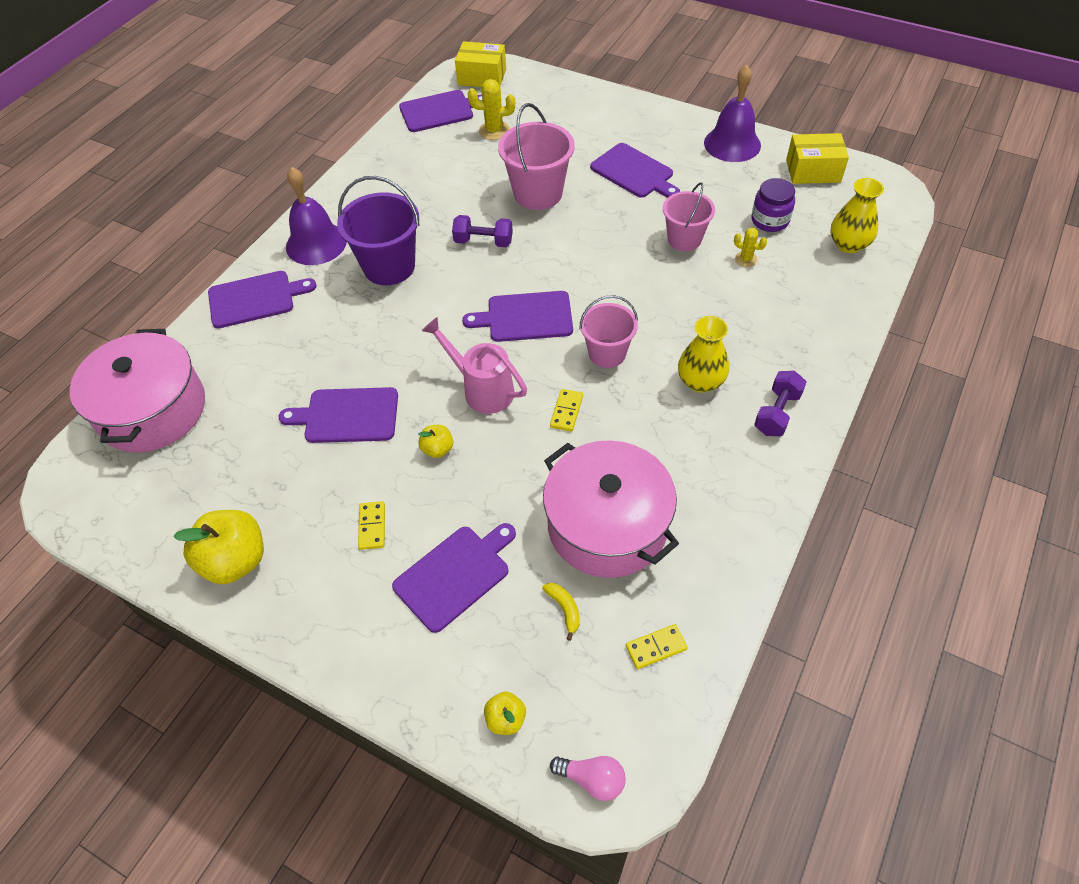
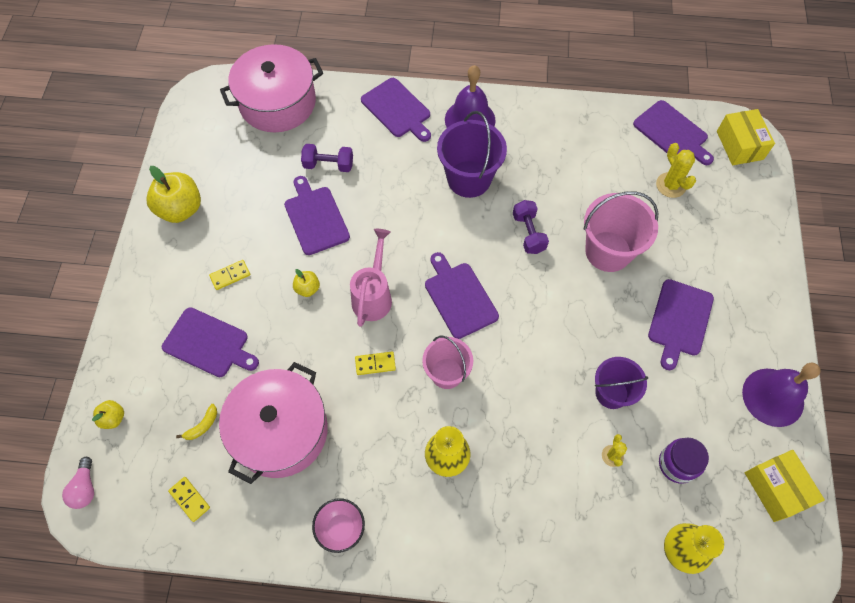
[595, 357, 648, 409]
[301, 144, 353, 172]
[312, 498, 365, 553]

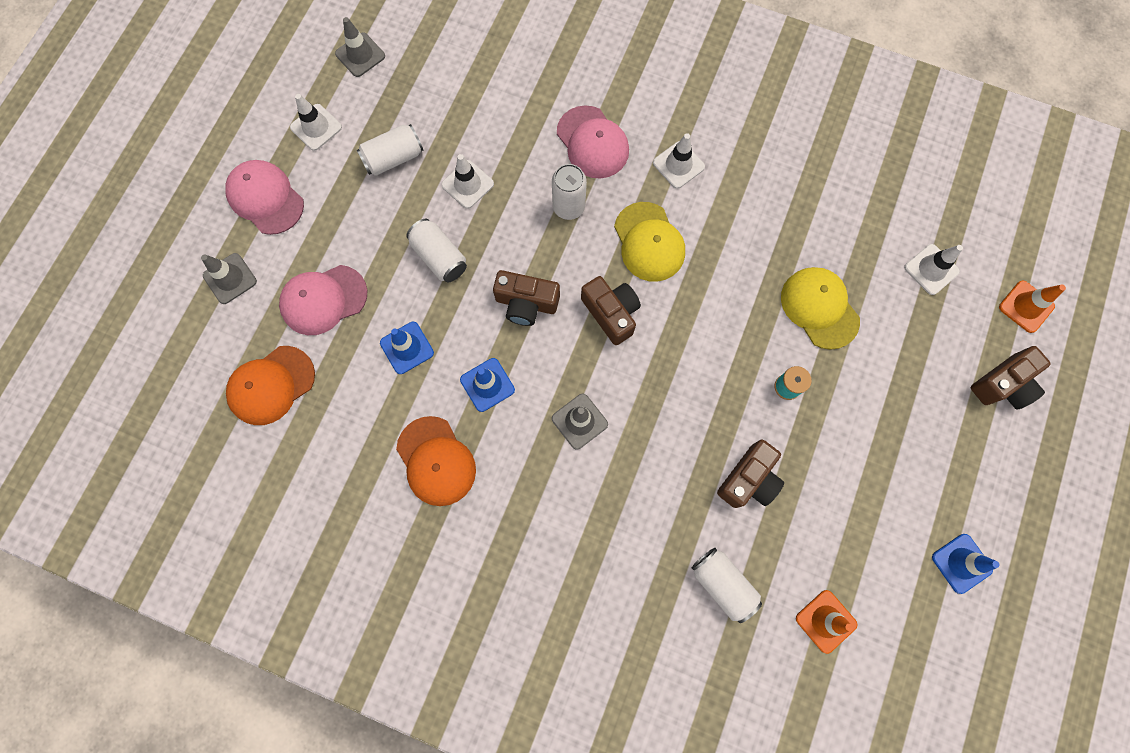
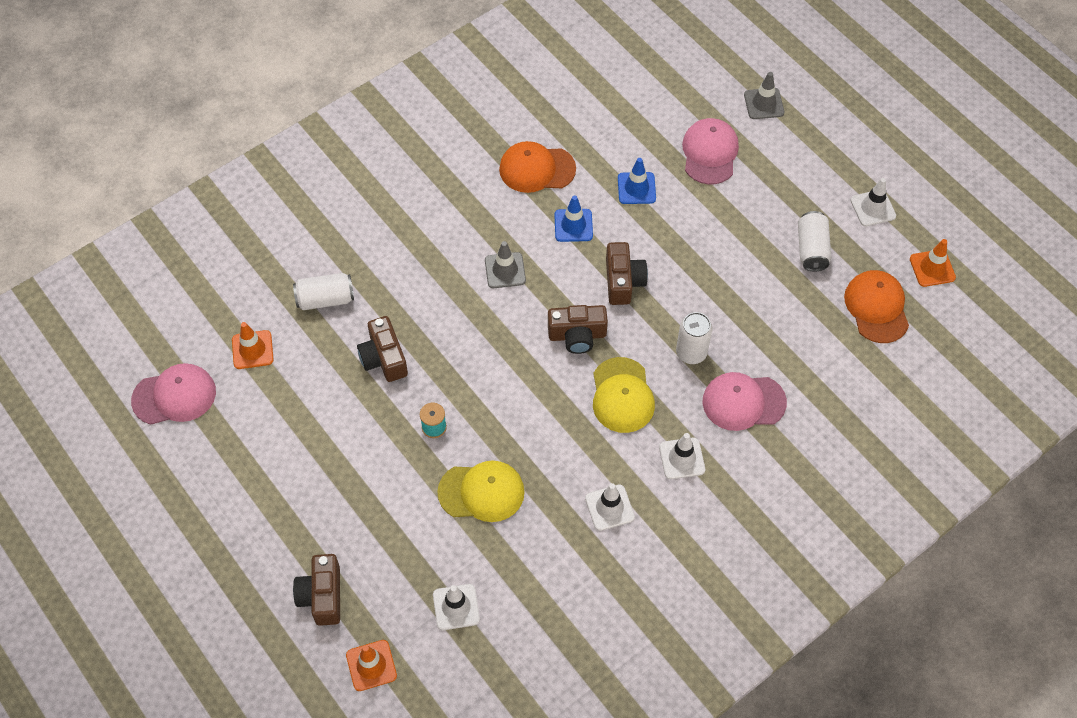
[131, 363, 216, 425]
[844, 270, 909, 343]
[910, 239, 956, 287]
[406, 219, 467, 282] (first image)
[585, 483, 635, 531]
[606, 242, 648, 305]
[593, 357, 655, 433]
[932, 534, 1000, 594] (first image)

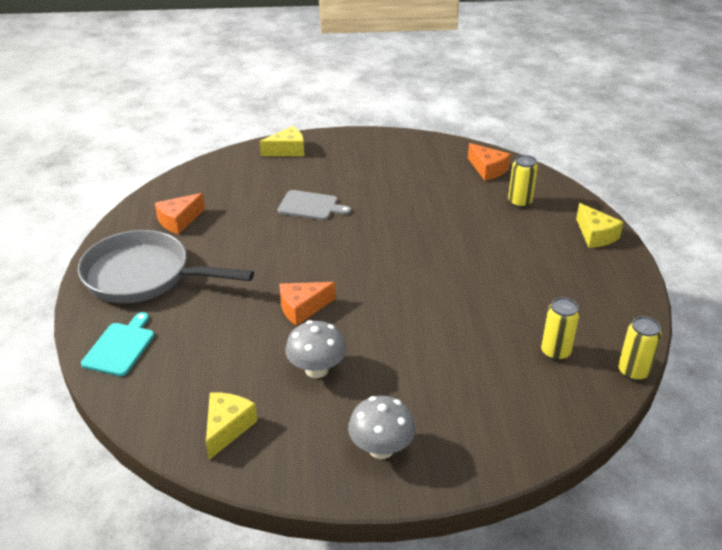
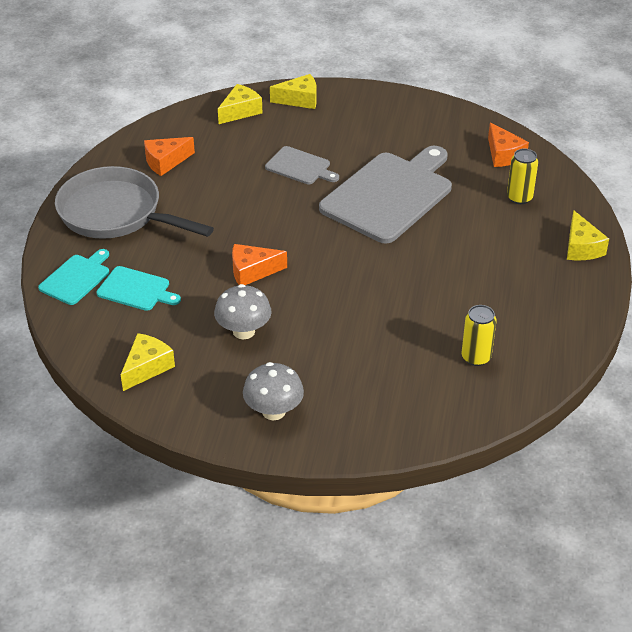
[618, 316, 662, 381] (first image)
[97, 266, 181, 311]
[218, 84, 262, 124]
[319, 146, 452, 243]

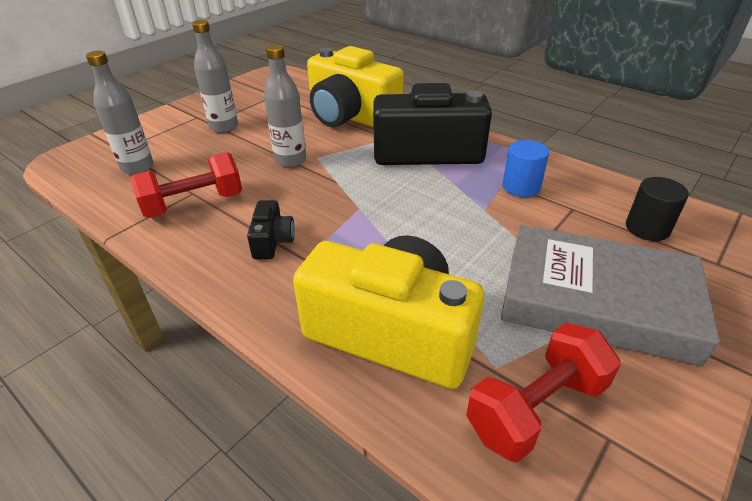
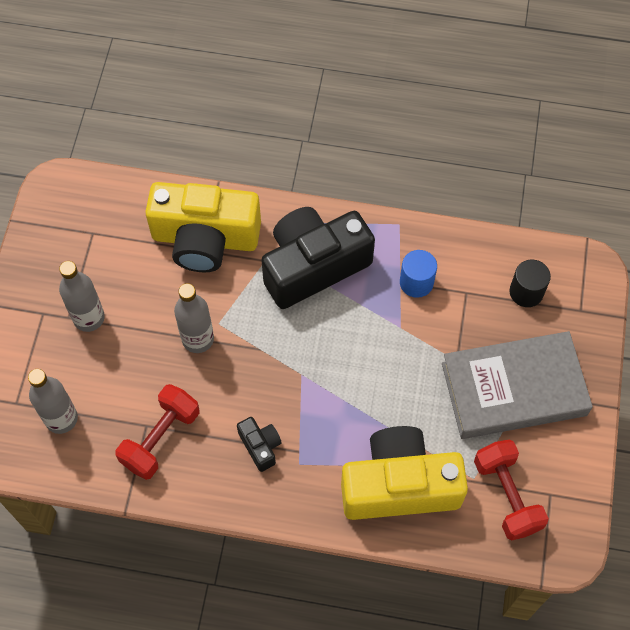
[474, 440, 549, 540]

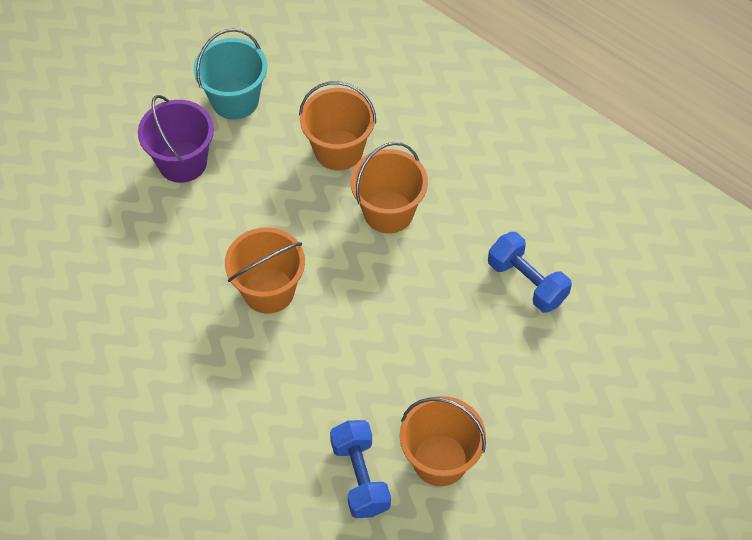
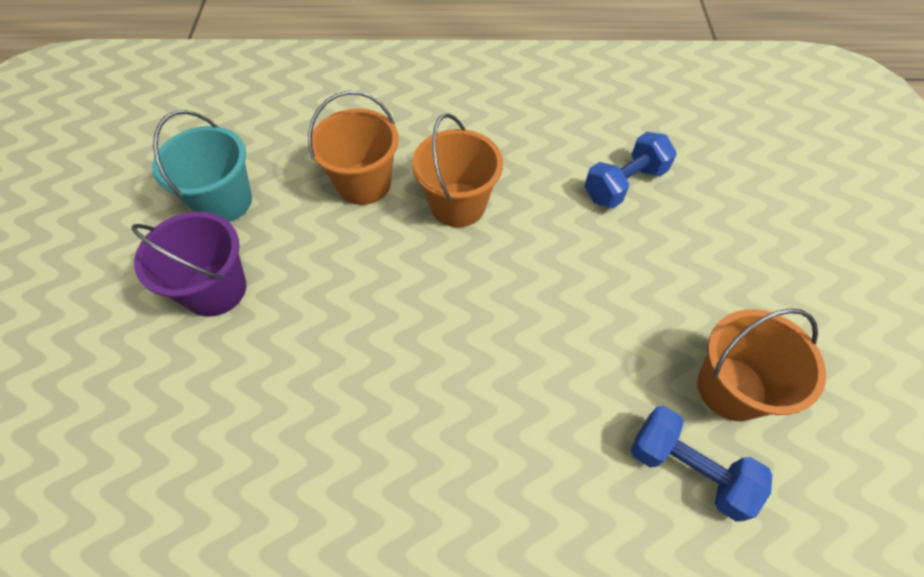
[225, 227, 305, 314] (first image)
[584, 132, 677, 208]

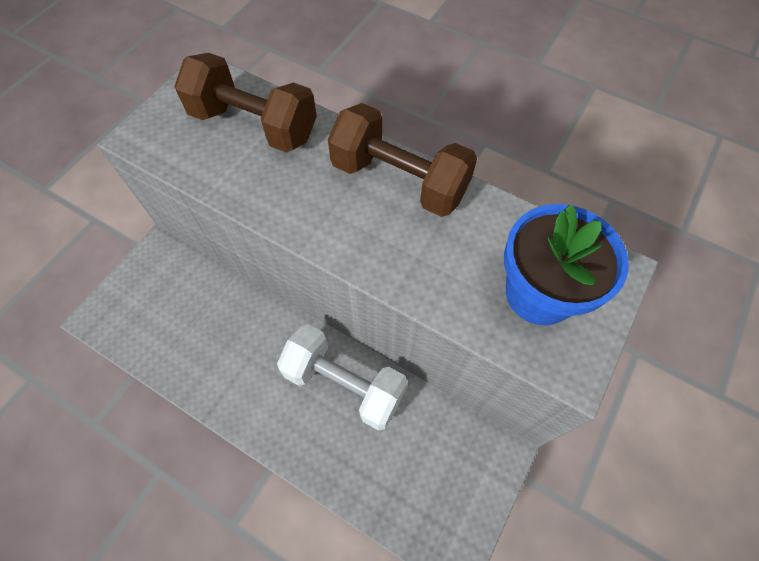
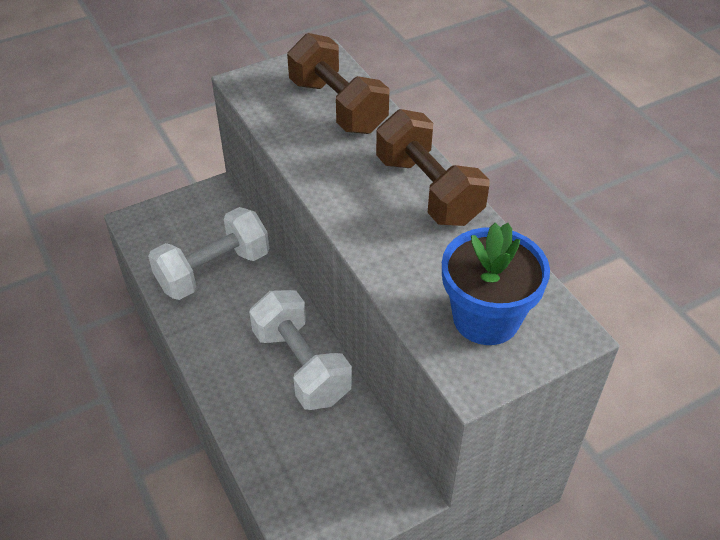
[148, 207, 269, 300]

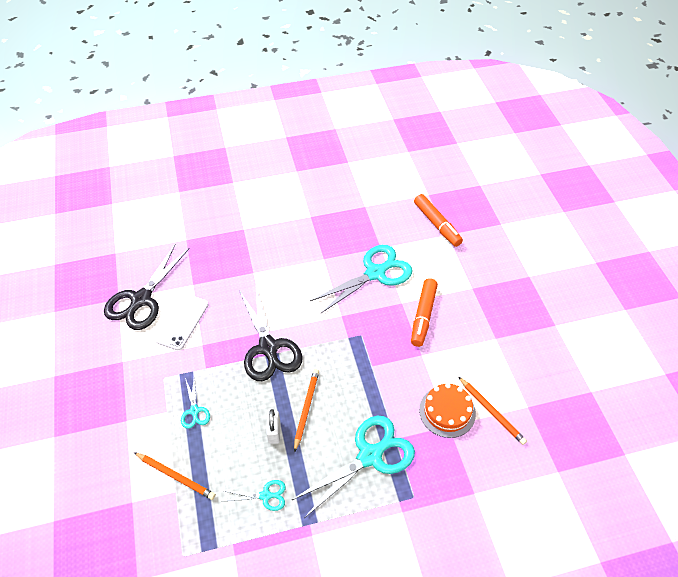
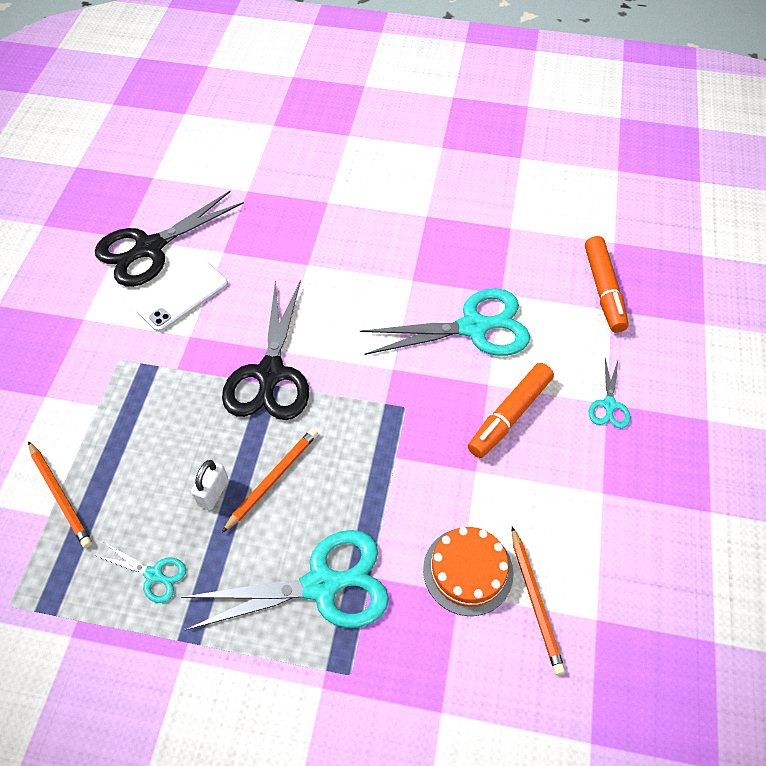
[589, 358, 631, 428]

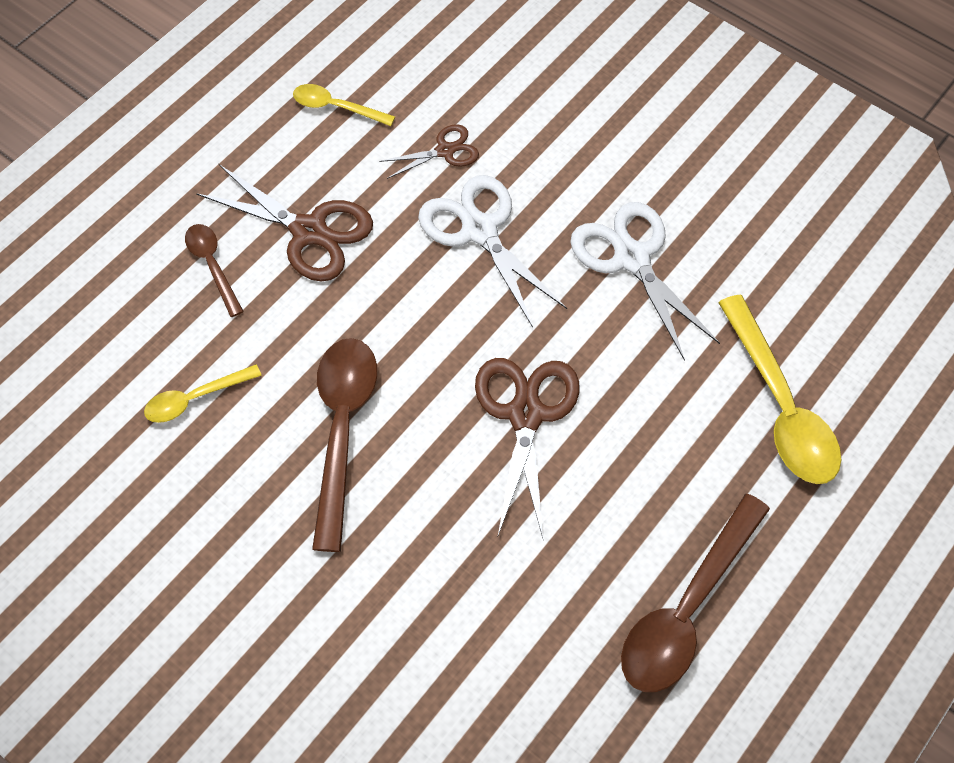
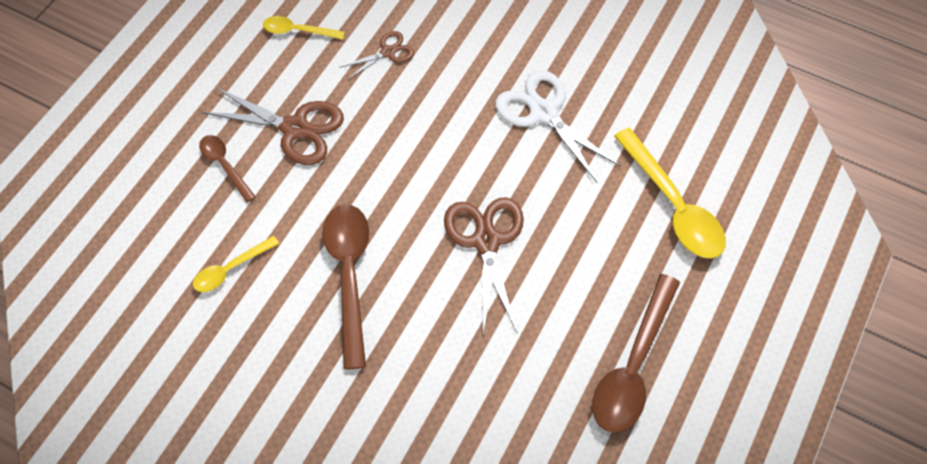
[418, 175, 567, 328] (first image)

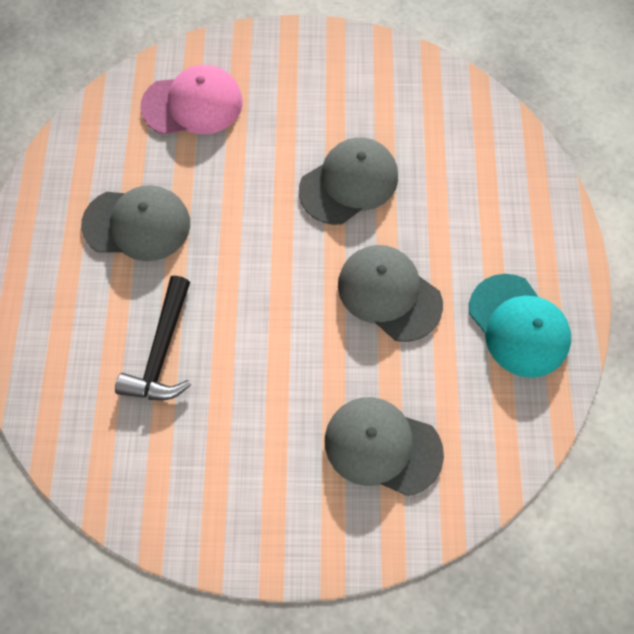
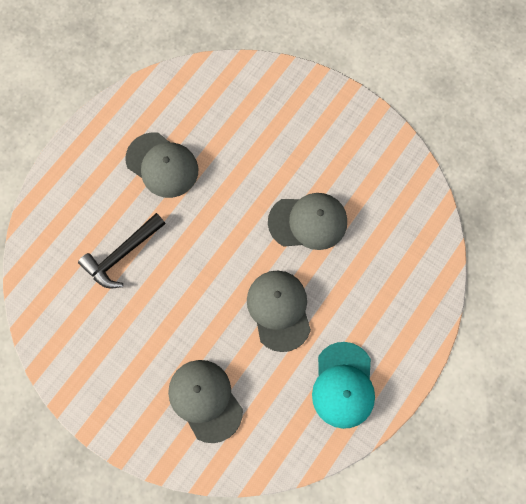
[141, 65, 242, 135] (first image)

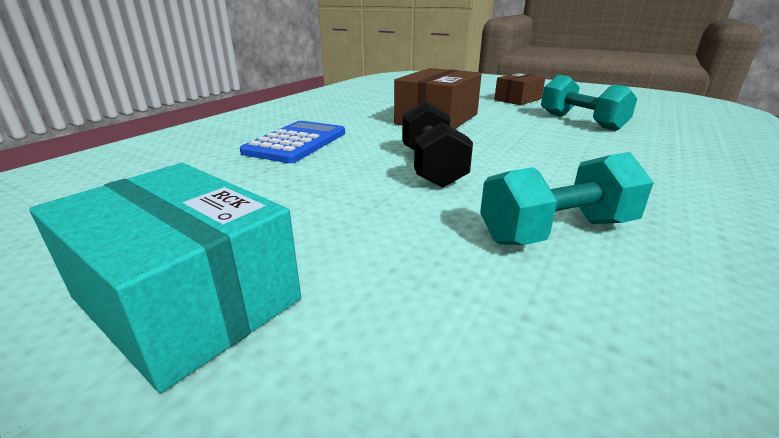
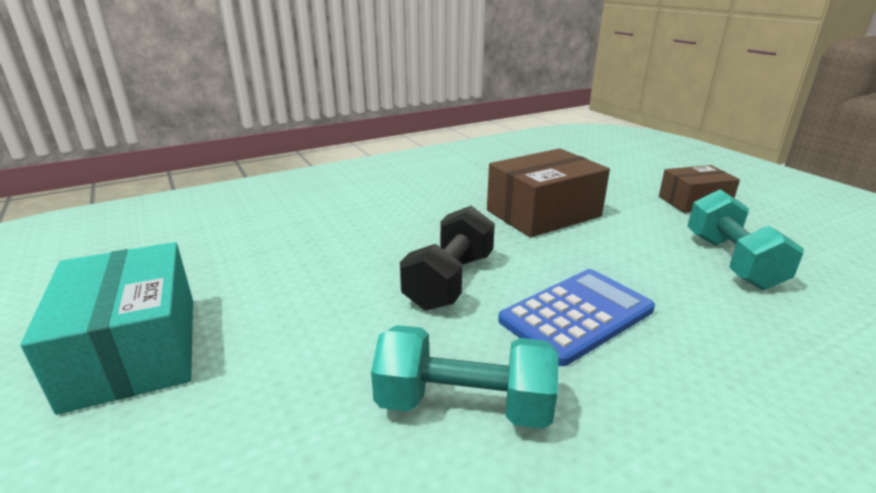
[498, 269, 655, 366]

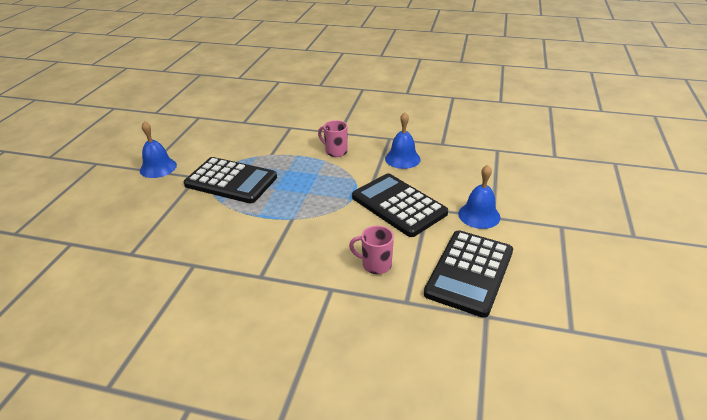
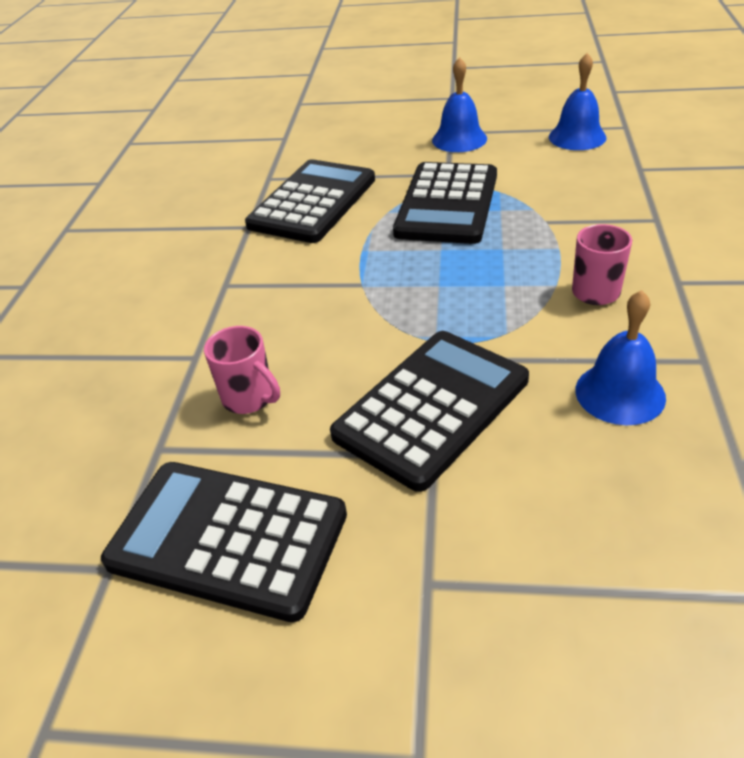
[204, 326, 280, 414]
[549, 53, 607, 150]
[245, 159, 375, 243]

